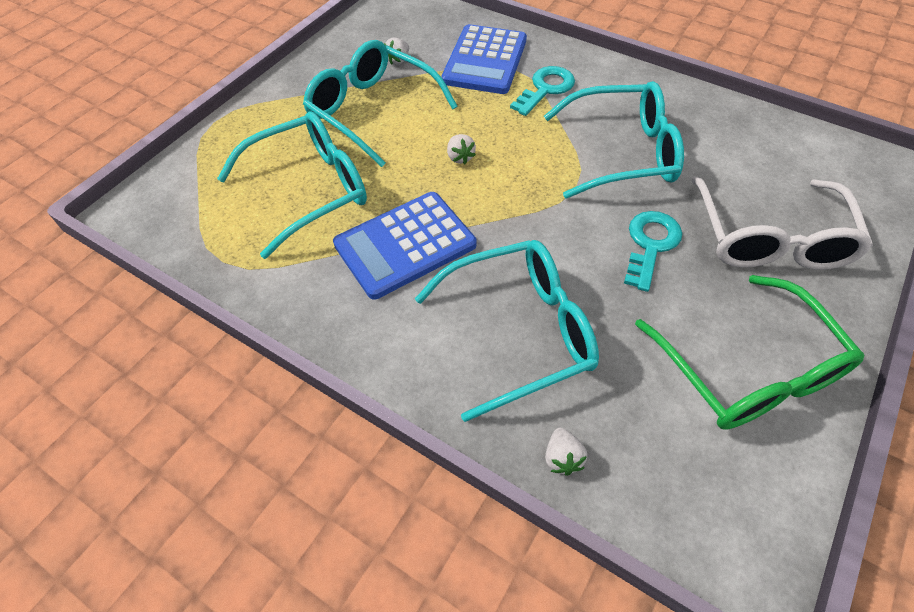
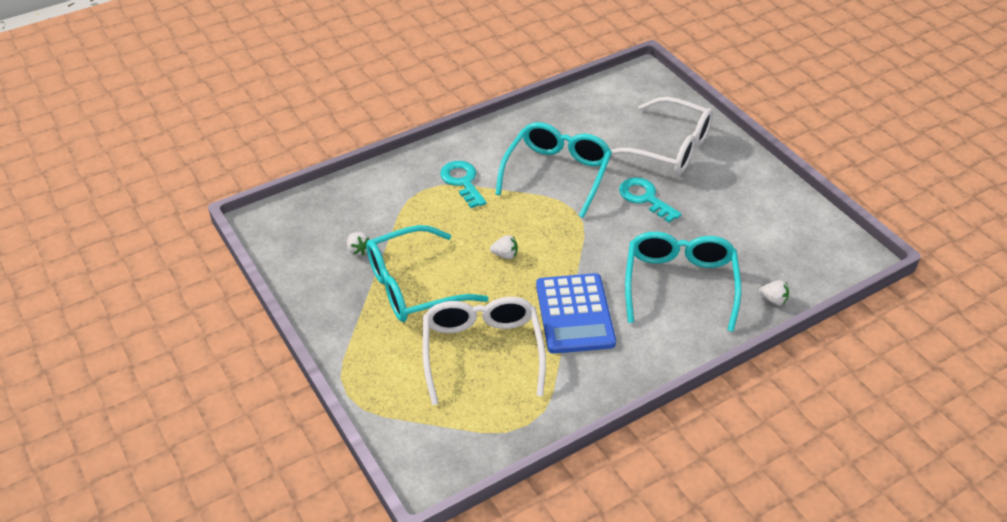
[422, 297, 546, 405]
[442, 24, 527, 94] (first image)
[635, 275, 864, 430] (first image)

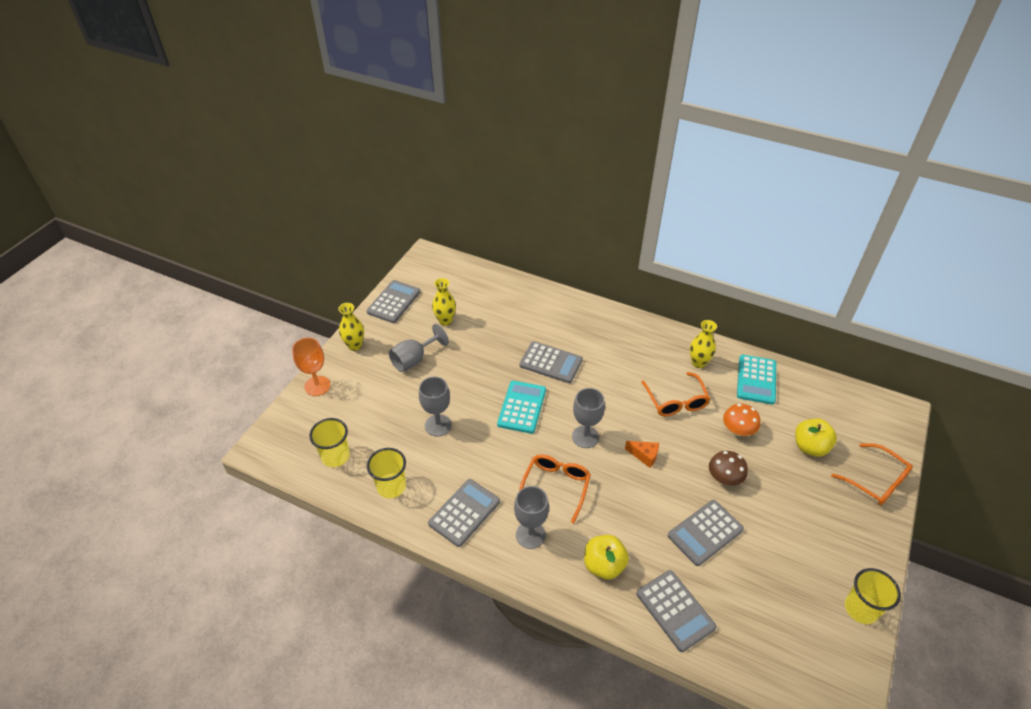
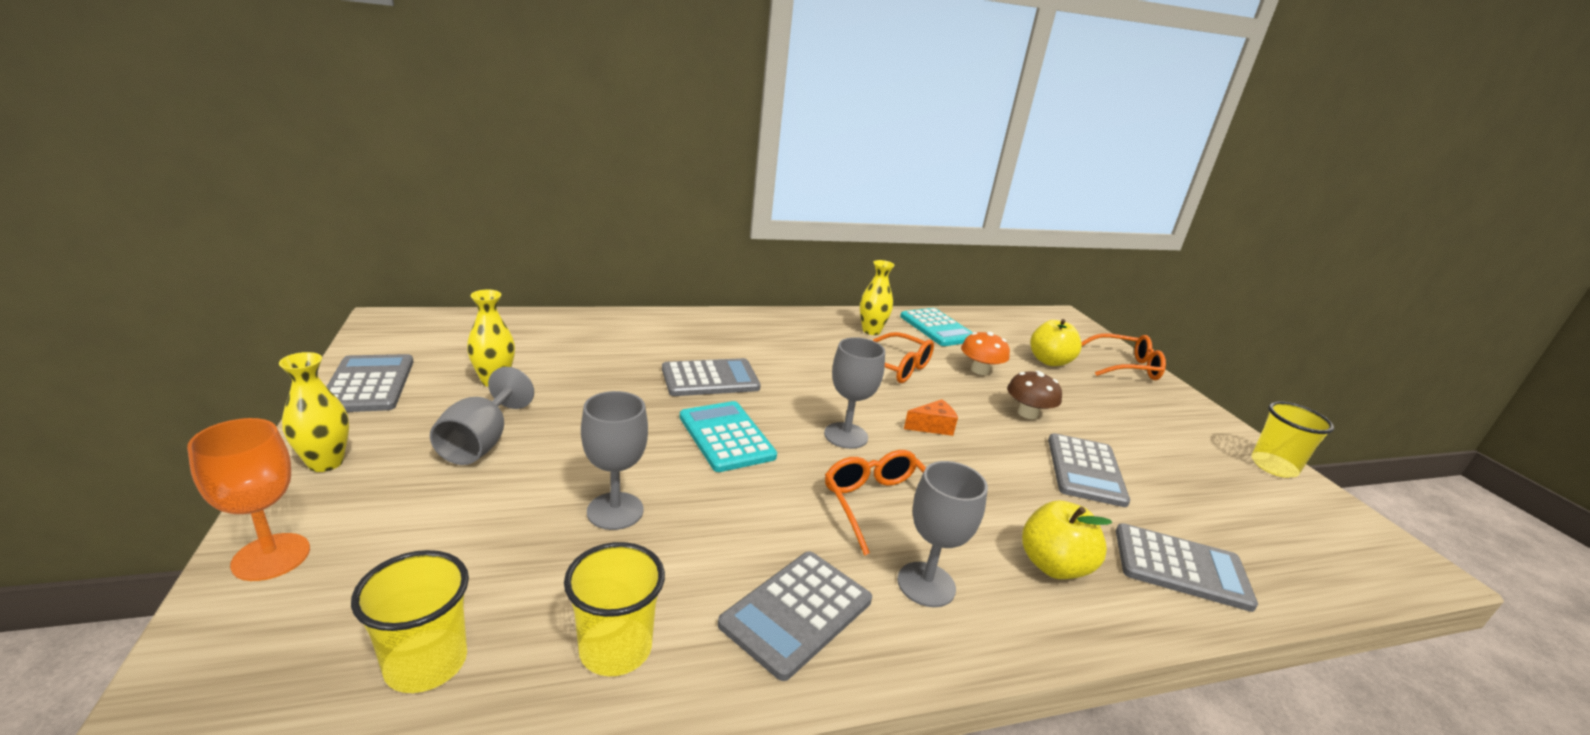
[718, 551, 872, 681]

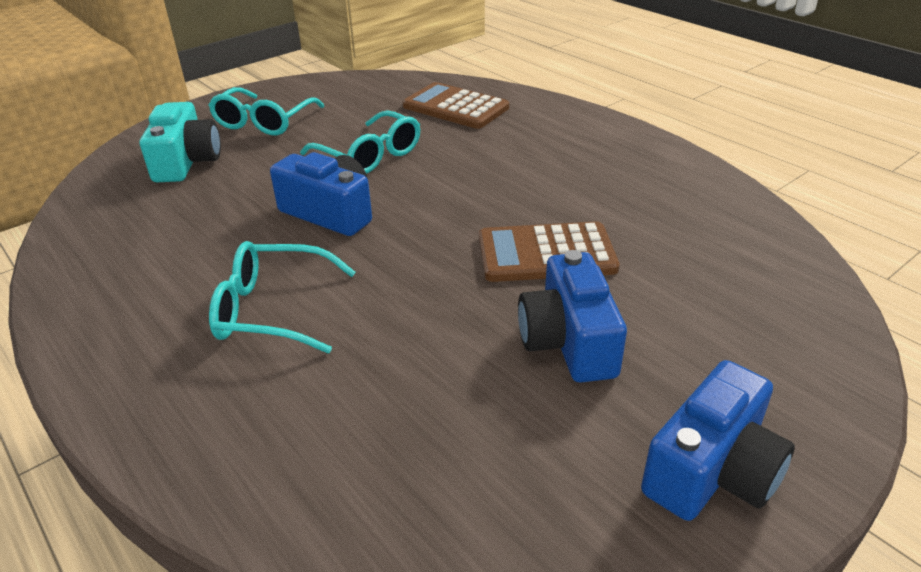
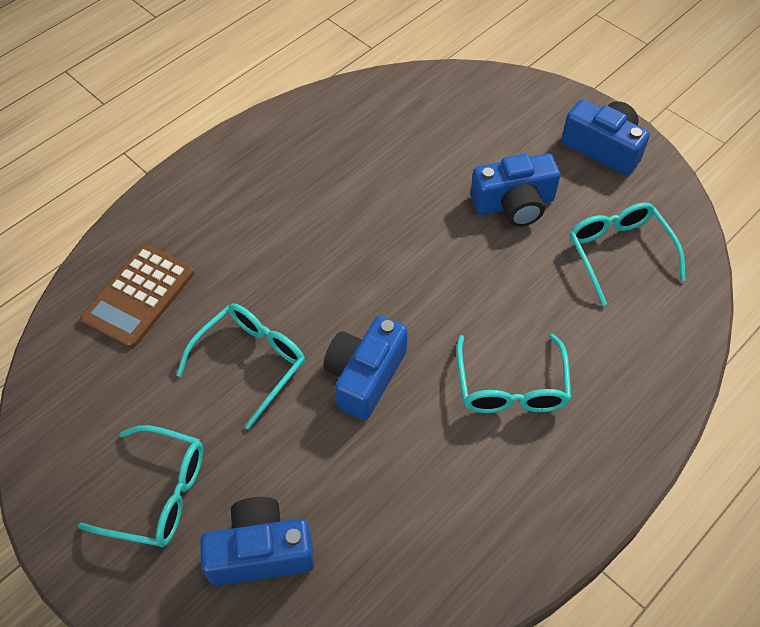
[200, 497, 314, 586]
[479, 221, 620, 282] (first image)
[569, 203, 685, 306]

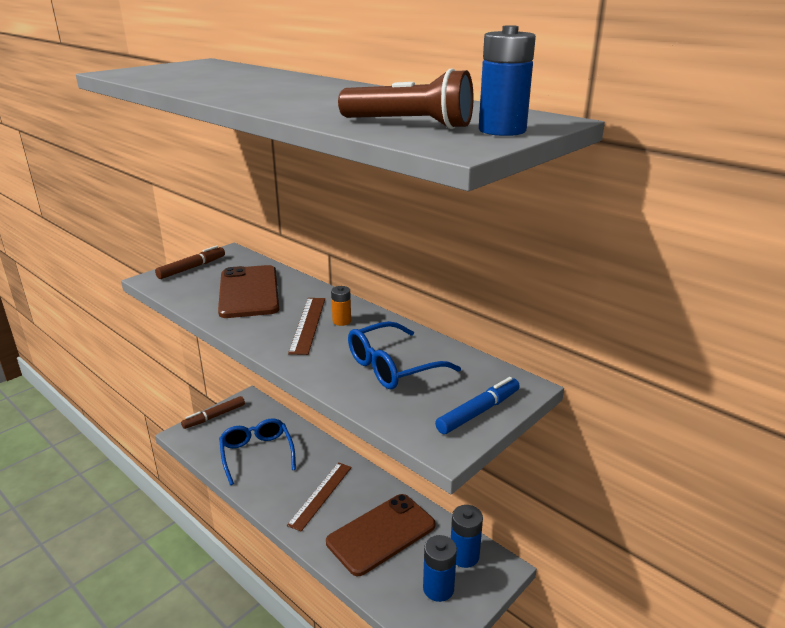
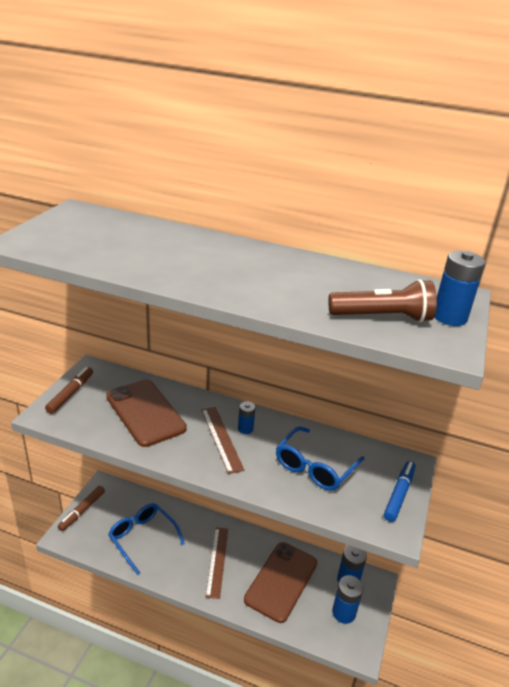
[238, 401, 255, 434]

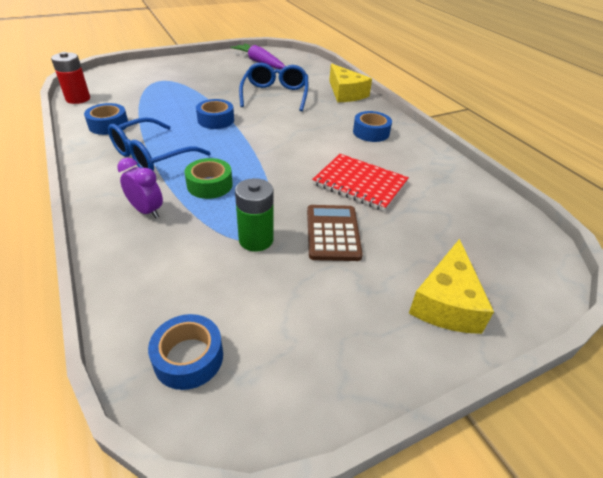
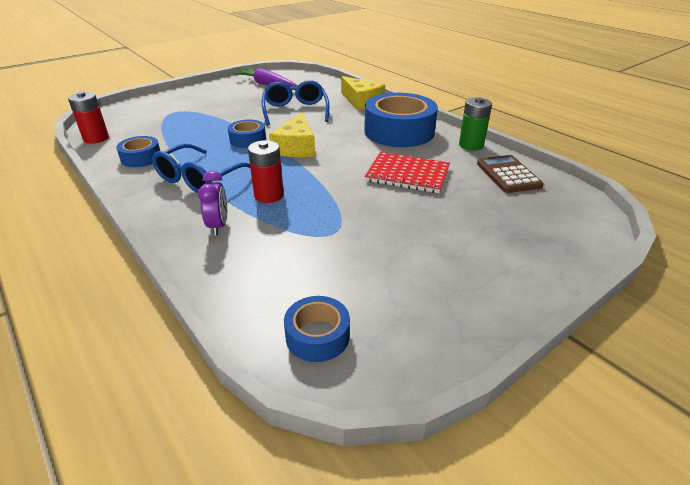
[198, 171, 227, 235]
[248, 140, 284, 203]
[459, 97, 492, 151]
[477, 155, 544, 193]
[364, 93, 438, 147]
[269, 112, 315, 157]

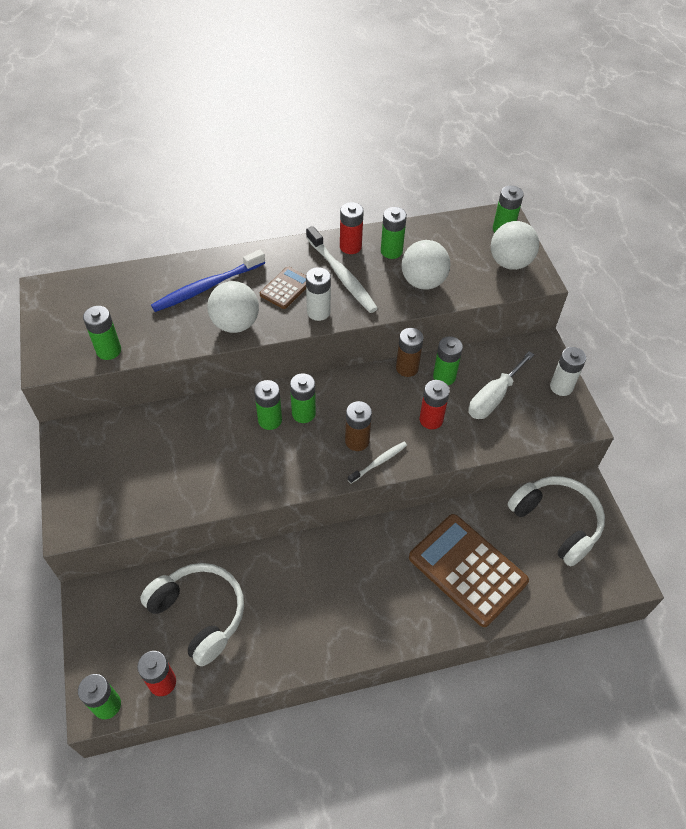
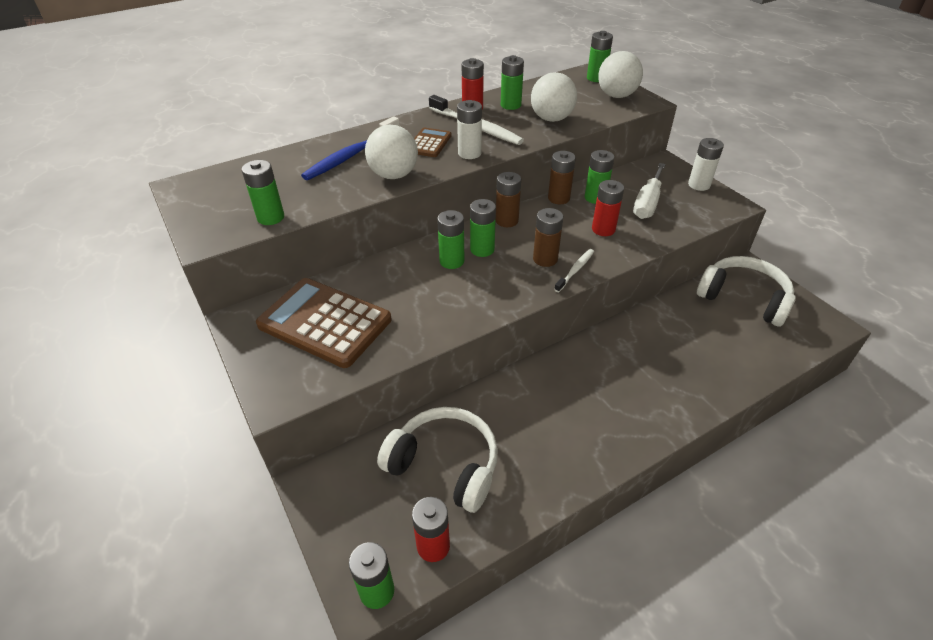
[256, 278, 392, 368]
[496, 172, 521, 227]

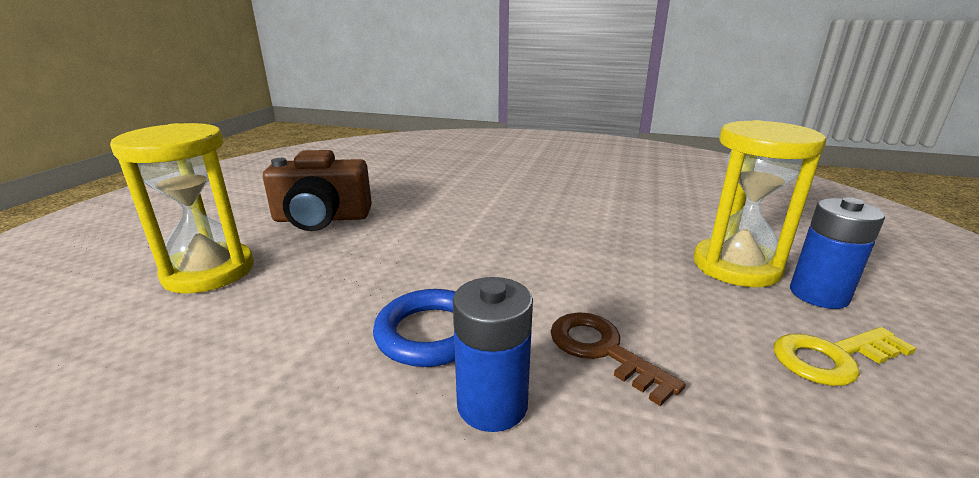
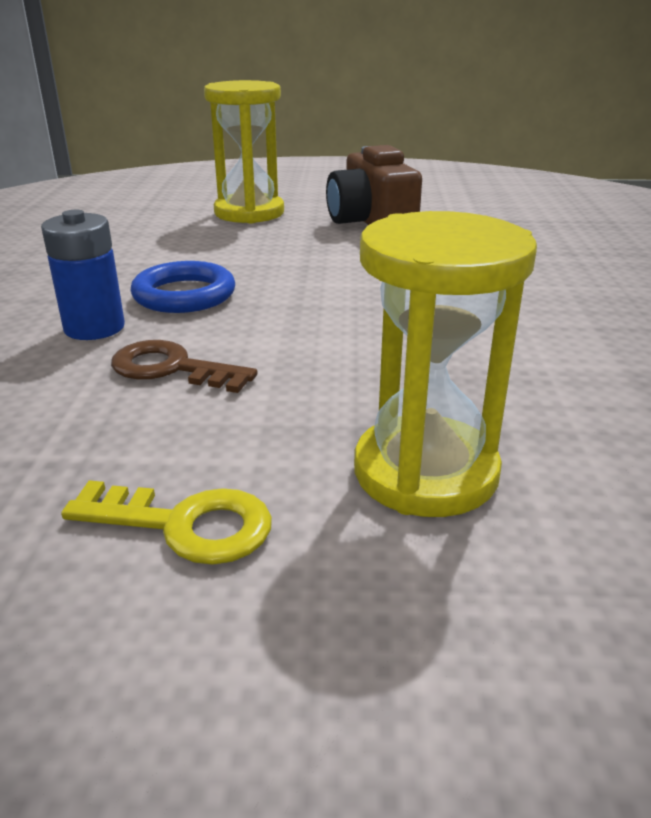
[111, 340, 257, 393]
[61, 480, 272, 565]
[790, 197, 885, 309] (first image)

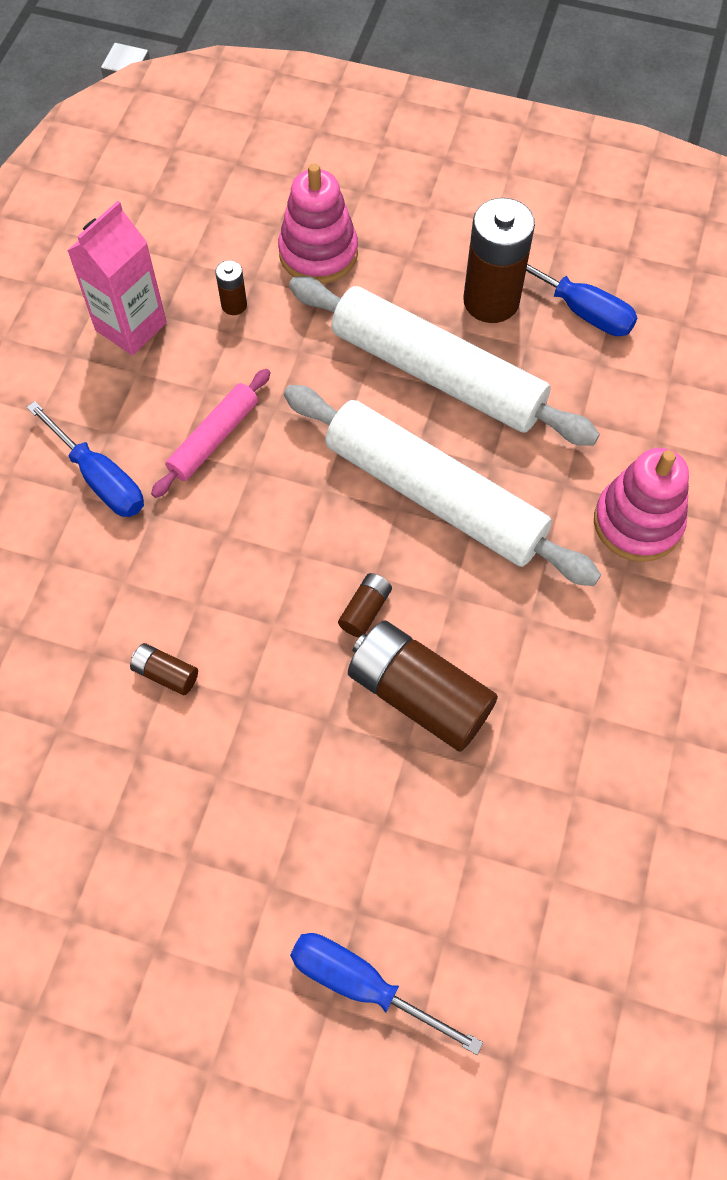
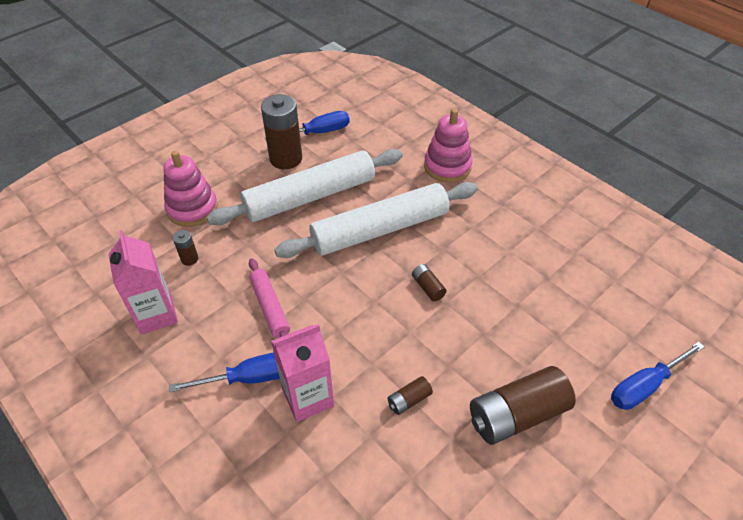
[470, 366, 576, 445]
[271, 324, 334, 422]

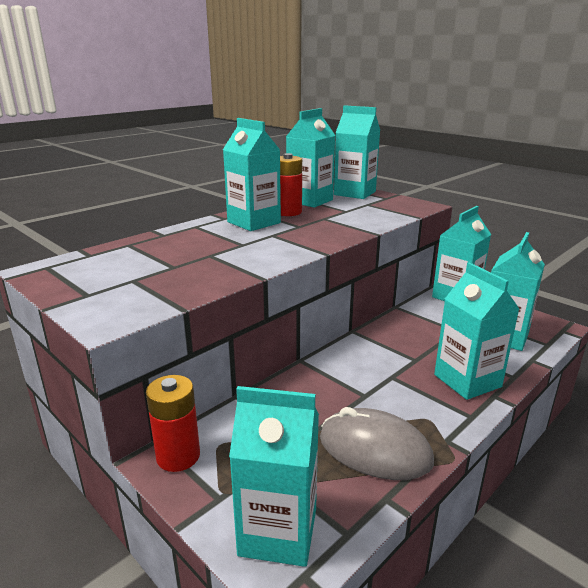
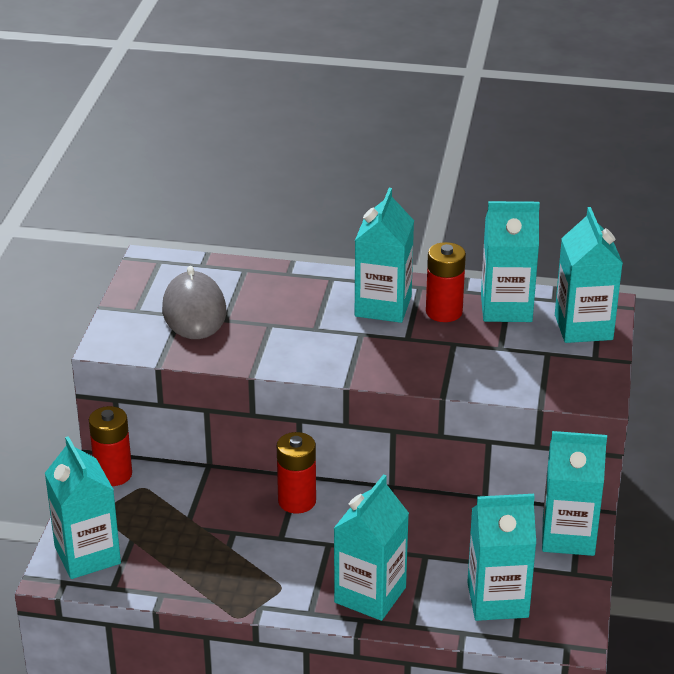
[162, 266, 227, 339]
[277, 432, 316, 514]

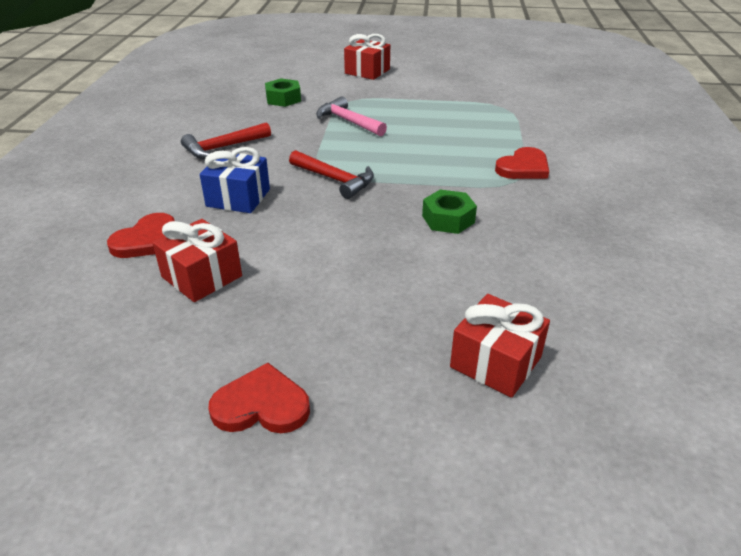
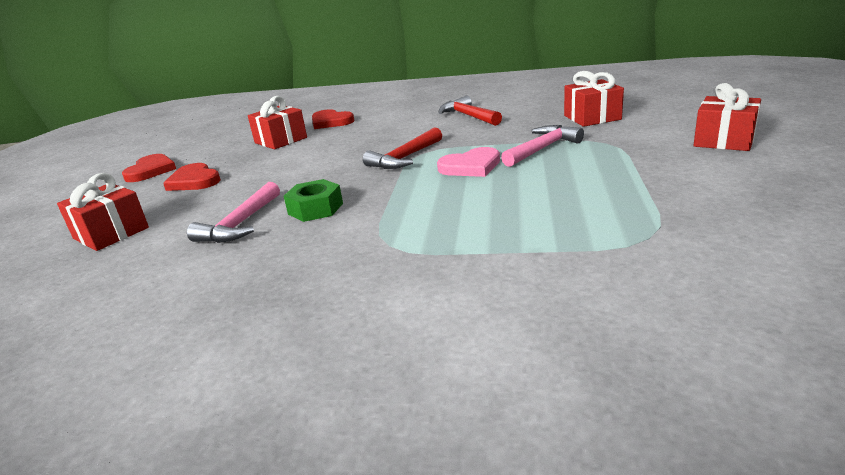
[200, 147, 270, 213] (first image)
[564, 71, 624, 127]
[163, 163, 221, 191]
[187, 182, 280, 243]
[437, 147, 500, 177]

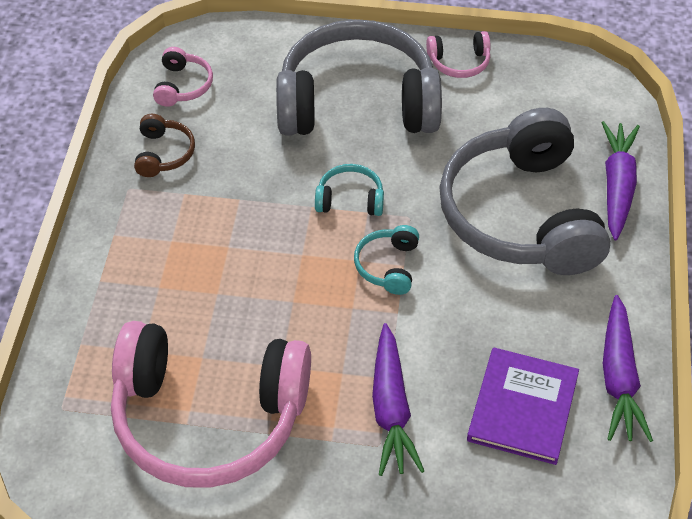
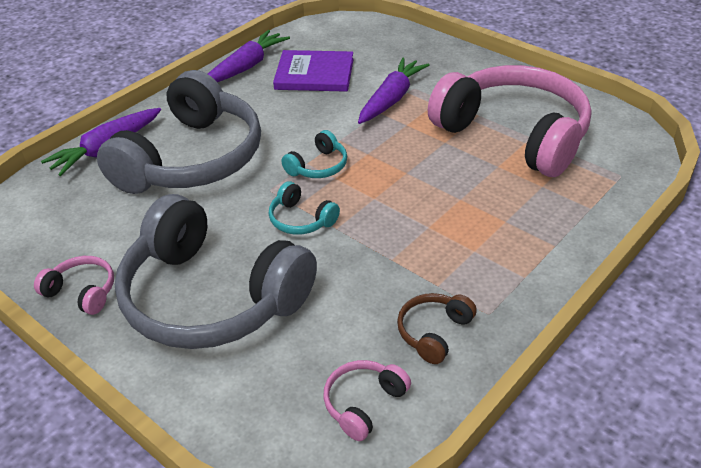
[273, 50, 354, 92]

